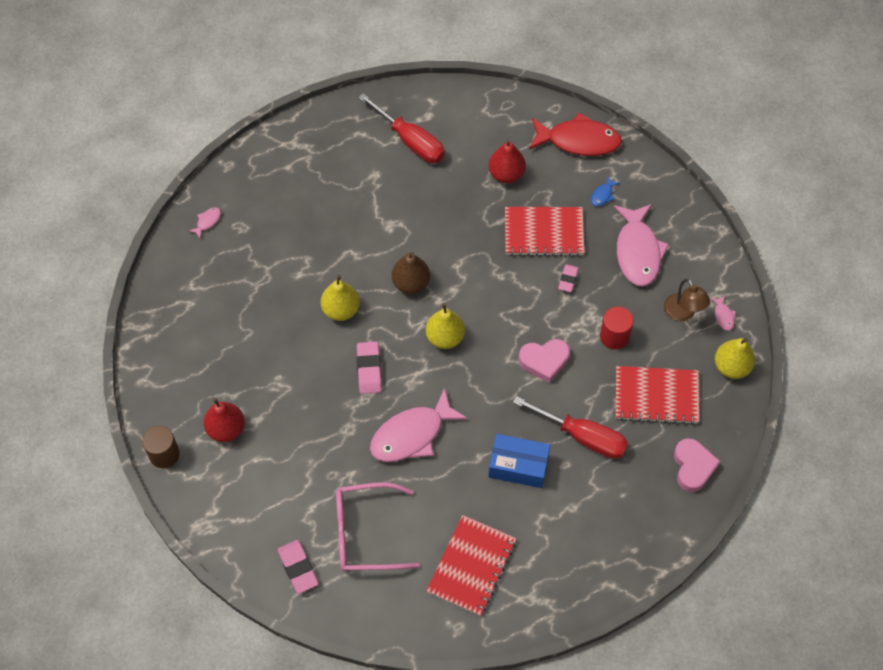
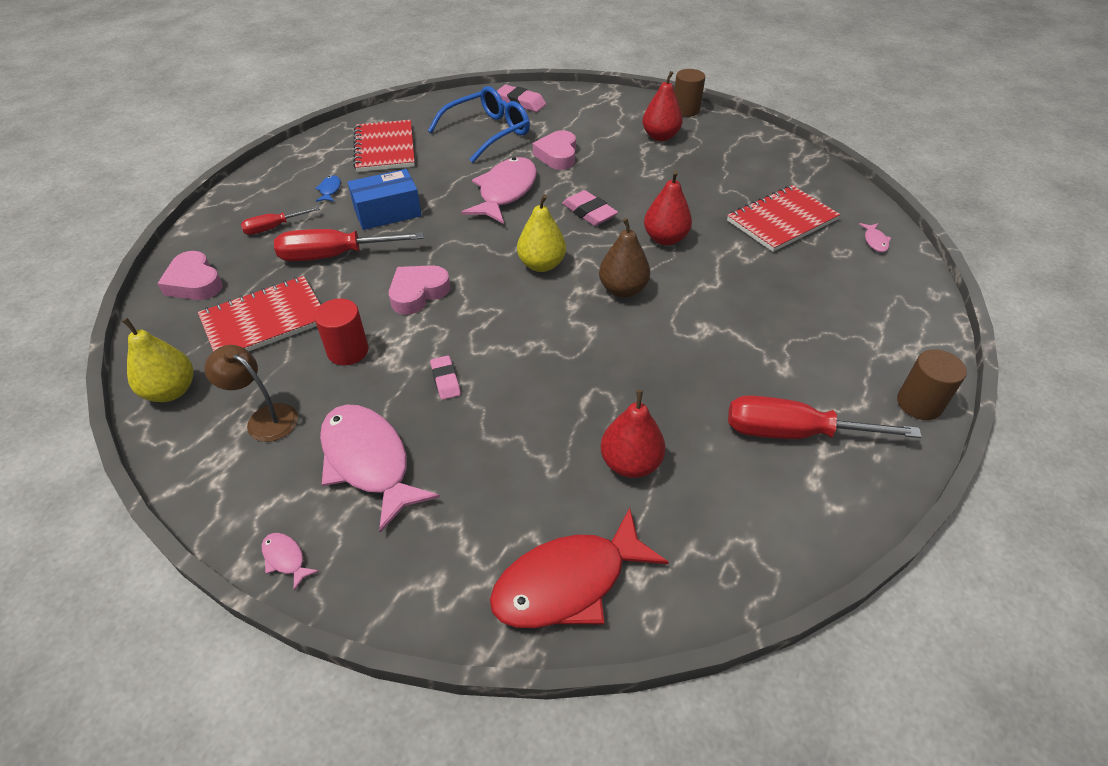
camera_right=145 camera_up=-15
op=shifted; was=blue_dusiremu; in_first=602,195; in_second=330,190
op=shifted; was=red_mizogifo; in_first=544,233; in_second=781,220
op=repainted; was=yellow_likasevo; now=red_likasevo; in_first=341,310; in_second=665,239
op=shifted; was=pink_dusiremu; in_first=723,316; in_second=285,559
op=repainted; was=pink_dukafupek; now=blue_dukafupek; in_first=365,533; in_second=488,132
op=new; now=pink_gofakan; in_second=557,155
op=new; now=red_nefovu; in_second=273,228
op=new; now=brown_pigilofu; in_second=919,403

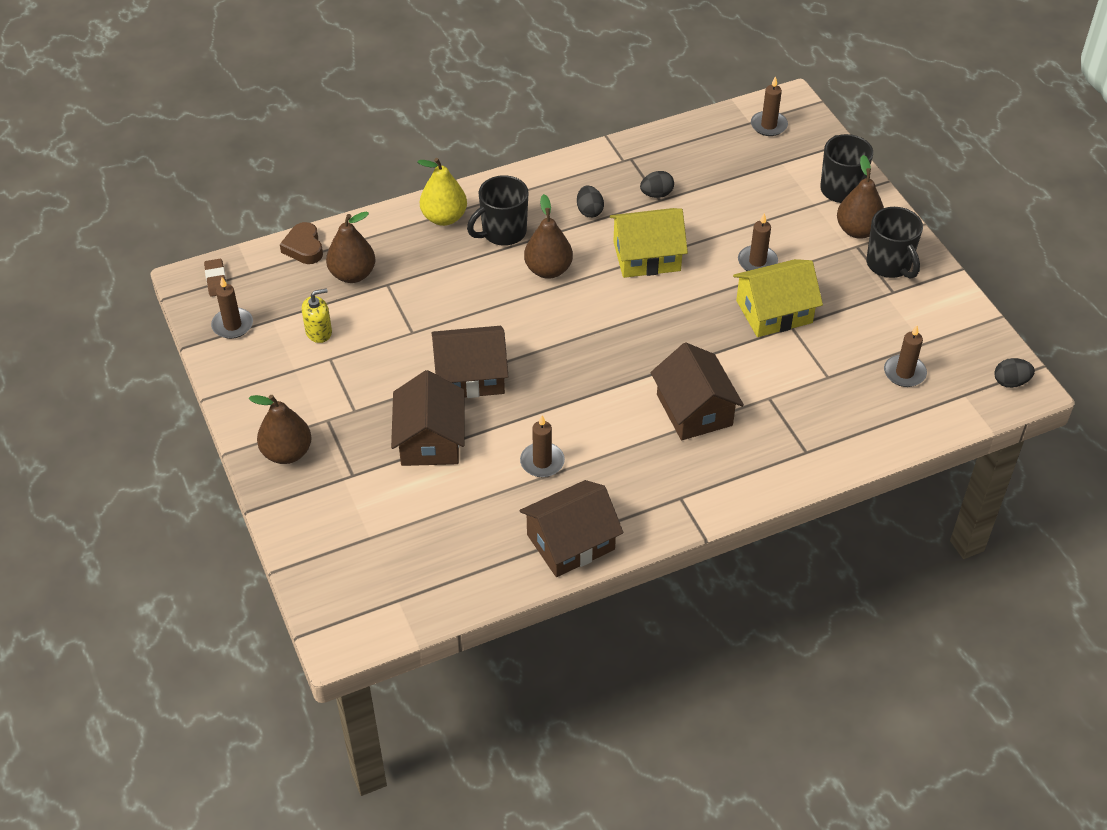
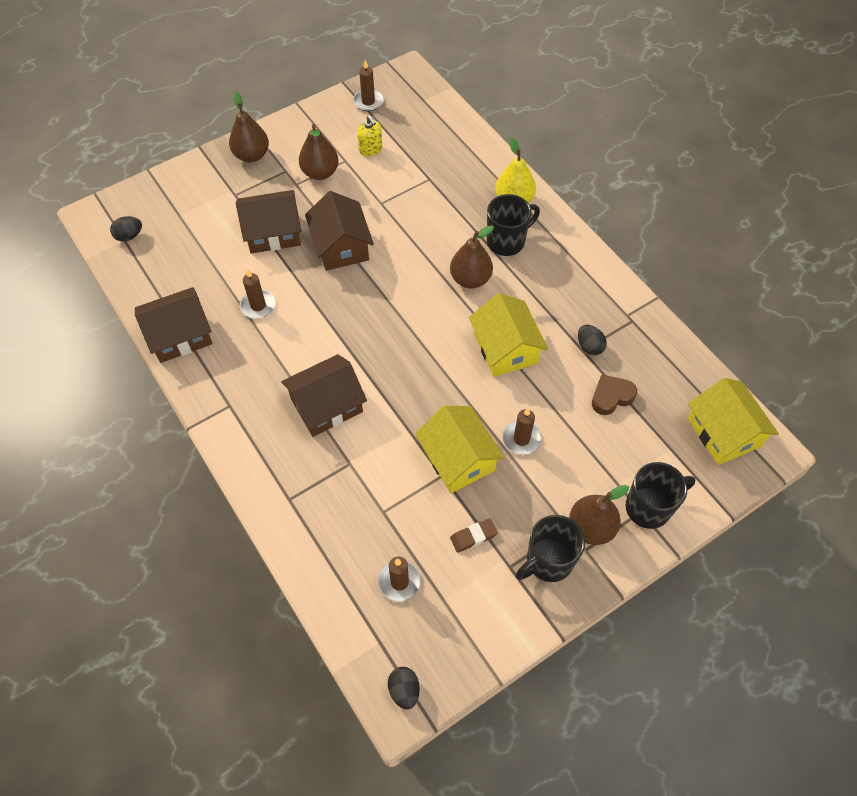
camera_right=80 camera_up=10
op=swapped; was=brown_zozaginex; now=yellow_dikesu; in_first=768,125; in_second=723,432
op=rotated; was=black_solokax; in_first=503,232; in_second=507,241; clockwise=105
op=shifted; was=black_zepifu; in_first=589,211; in_second=129,236
op=shifted; was=brown_likasevo; in_first=352,274; in_second=320,173
op=shifted; was=brown_gofakan; in_first=304,247; in_second=611,397
op=shifted; was=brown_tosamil; in_first=216,280; in_second=473,536
op=rotated; was=brown_dikesu; in_first=570,542; in_second=180,335; clockwise=-75

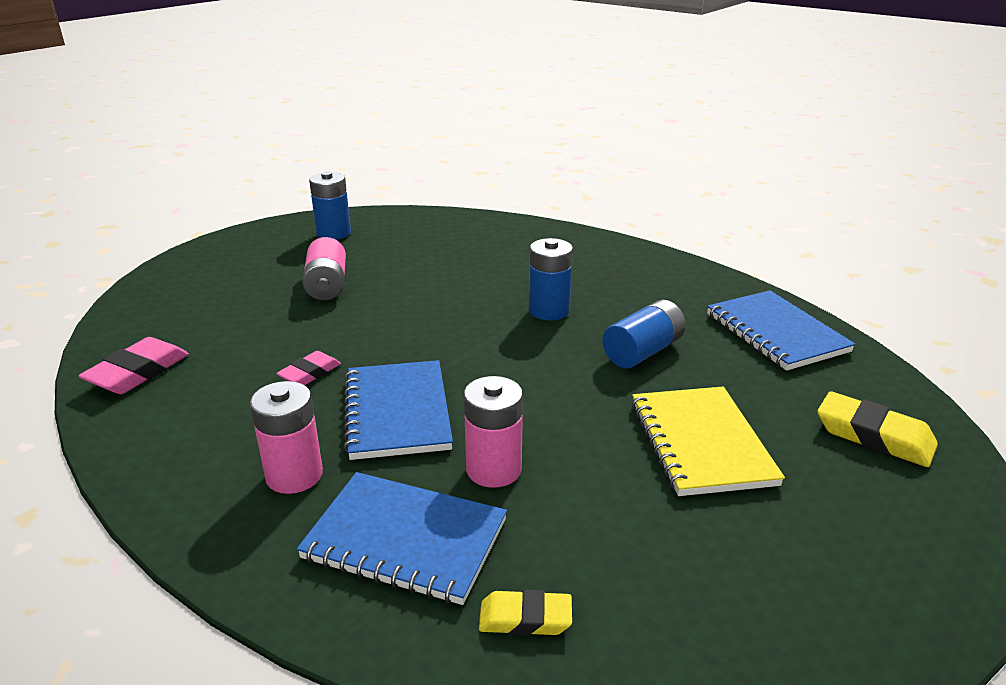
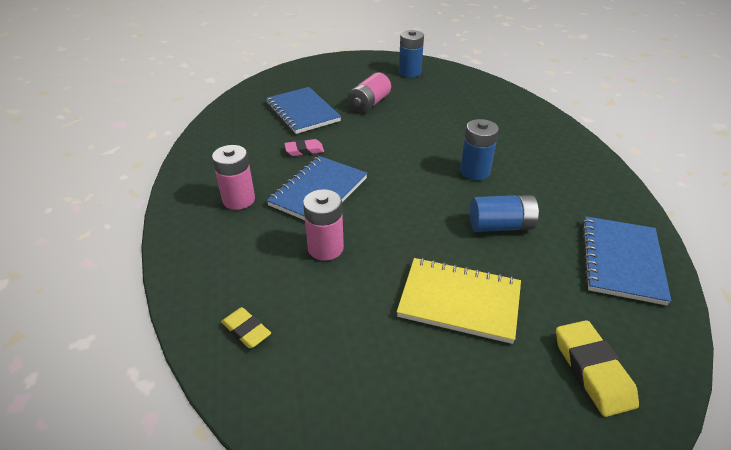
camera_right=40 camera_up=10
op=gone; was=pink_tosamil; in_first=138,372
op=rotated; was=yellow_mizogifo; in_first=701,443; in_second=459,301; clockwise=75
op=shifted; was=blue_mizogifo; in_first=405,539; in_second=302,112

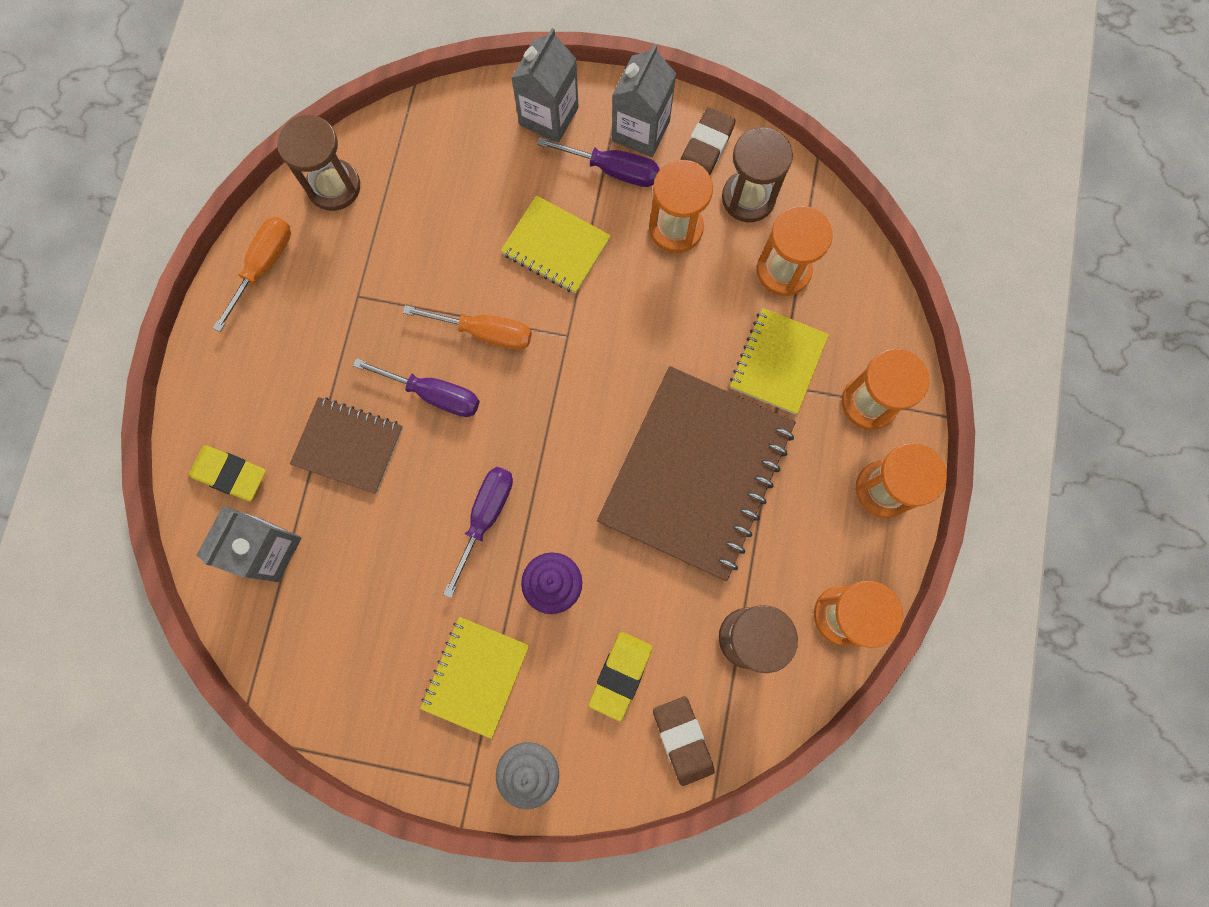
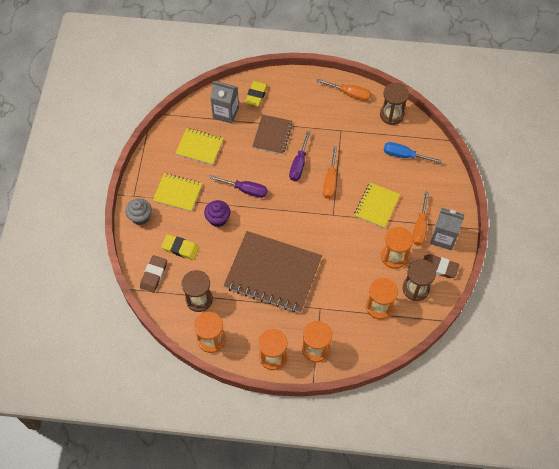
camera_right=85 camera_up=-15
op=gone; was=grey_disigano; in_first=549,116
op=repainted; was=purple_nefovu; now=orange_nefovu; in_first=612,170; in_second=420,227
op=shifted; was=yellow_mizogifo; in_first=777,362; in_second=199,147
op=rotated; was=brown_tosamil; in_first=683,739; in_second=154,275; clockwise=-45
op=new; now=blue_nefovu; in_second=404,155

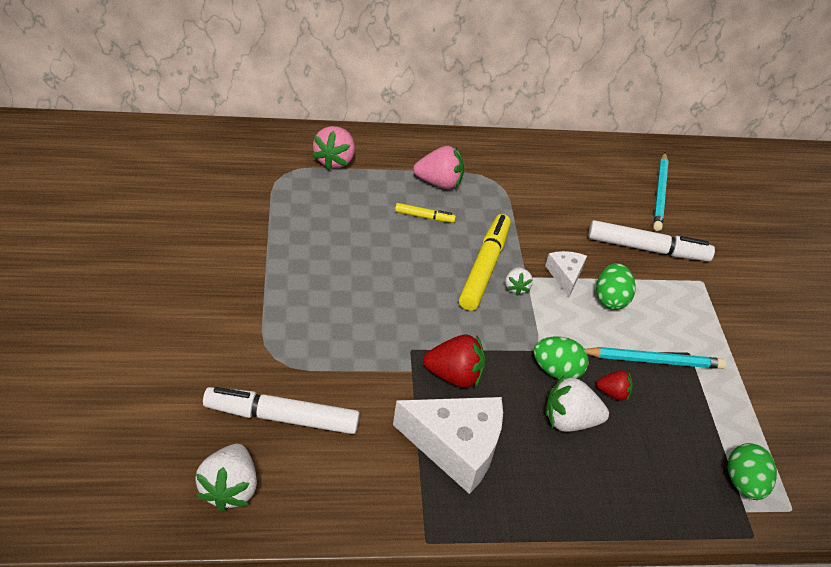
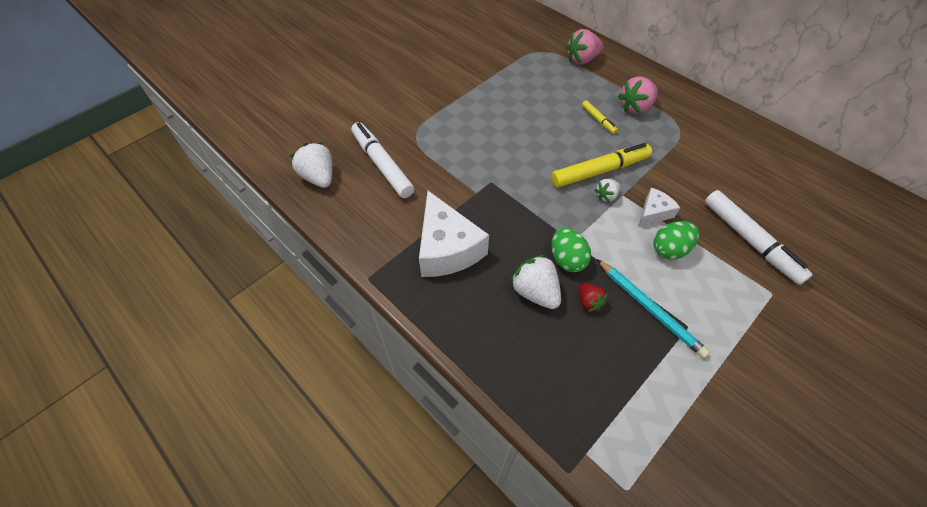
camera_right=55 camera_up=10
op=rotated; was=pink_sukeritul; in_first=439,183; in_second=635,107; clockwise=90
op=gone; was=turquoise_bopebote; in_first=660,193
op=gone; was=red_sukeritul; in_first=454,375
op=gone; was=green_zepifu; in_first=743,483
op=rotated; was=white_sukeritul; in_first=230,489; in_second=319,177; clockwise=90

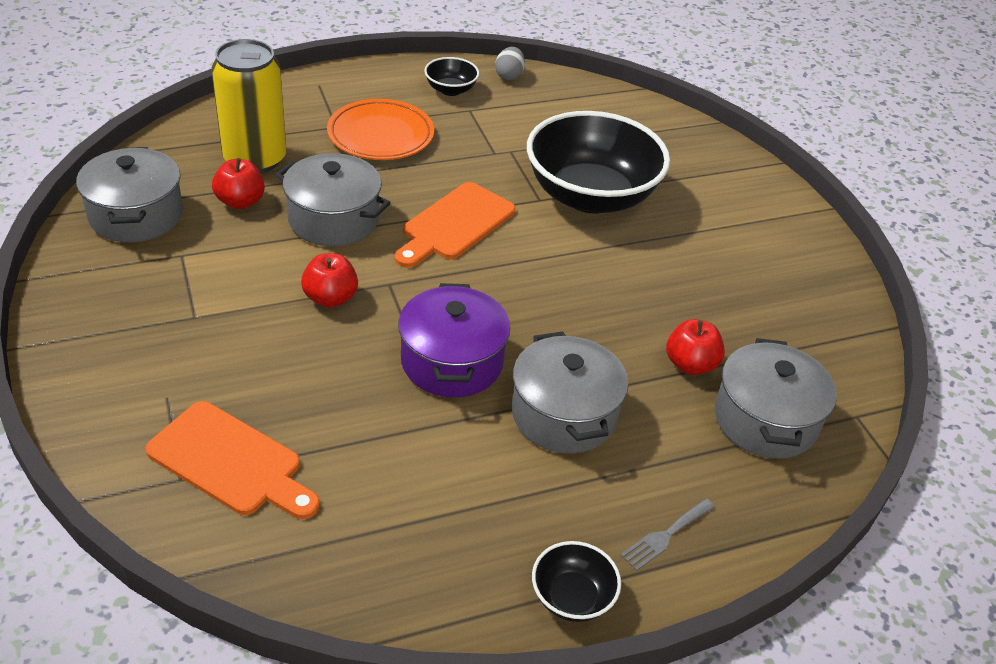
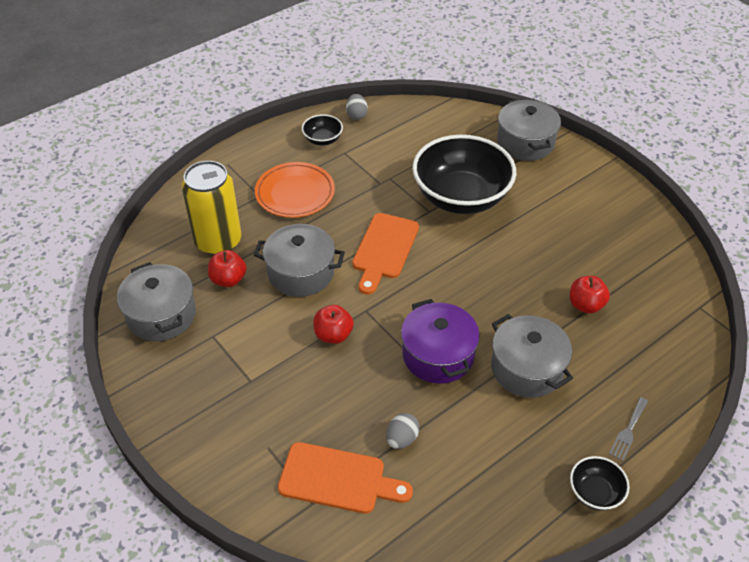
camera_right=-15 camera_up=5
op=shifted; was=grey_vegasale; in_first=765,420; in_second=525,143
op=new; now=grey_zepifu; in_second=402,439

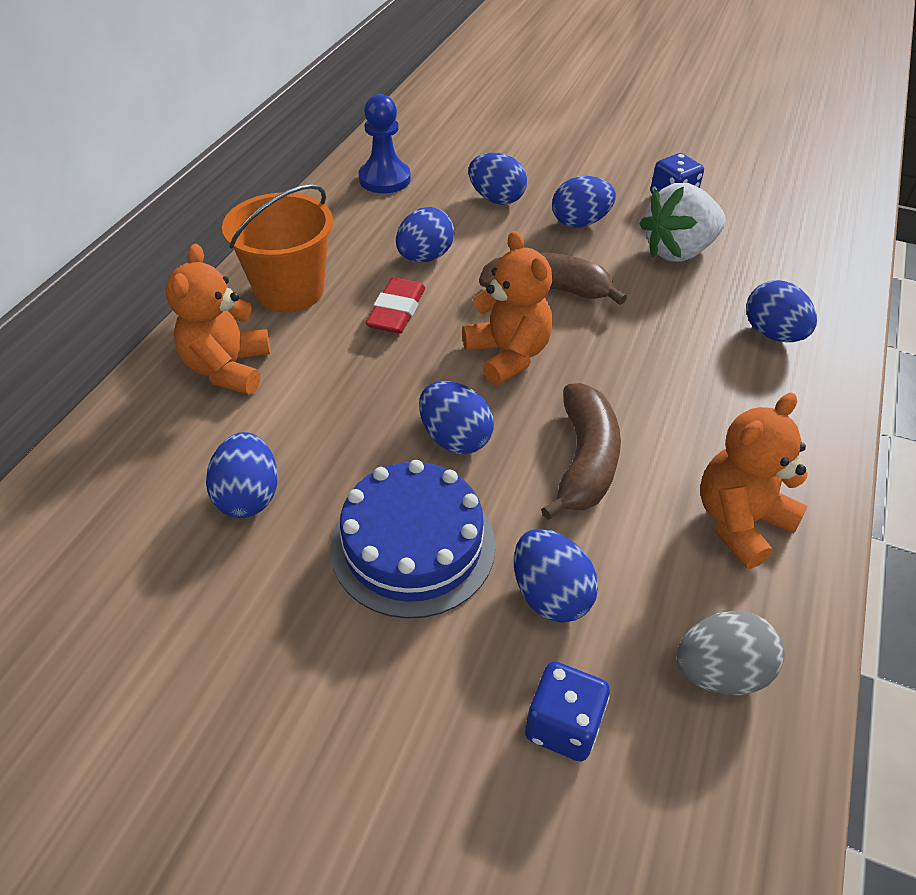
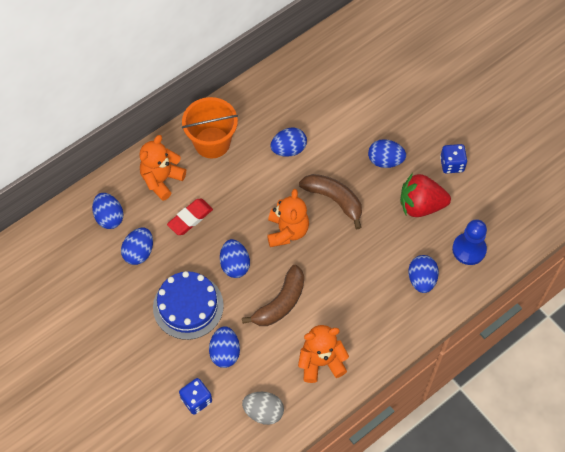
camera_right=30 camera_up=15
op=shifted; was=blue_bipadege; in_first=384,179; in_second=469,249
op=shifted; was=blue_zepifu; in_first=496,199; in_second=109,217
op=repainted; was=white_sukeritul; now=red_sukeritul; in_first=678,251; in_second=421,205
op=shifted; was=red_tosamil; in_first=396,311; in_second=190,218

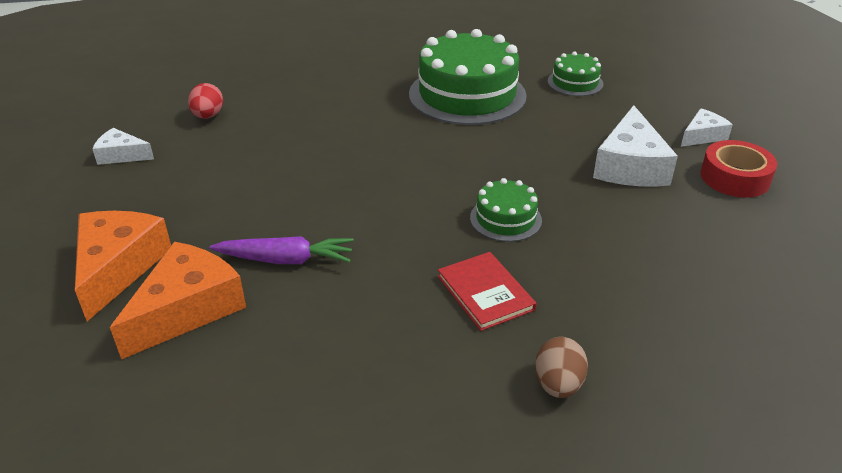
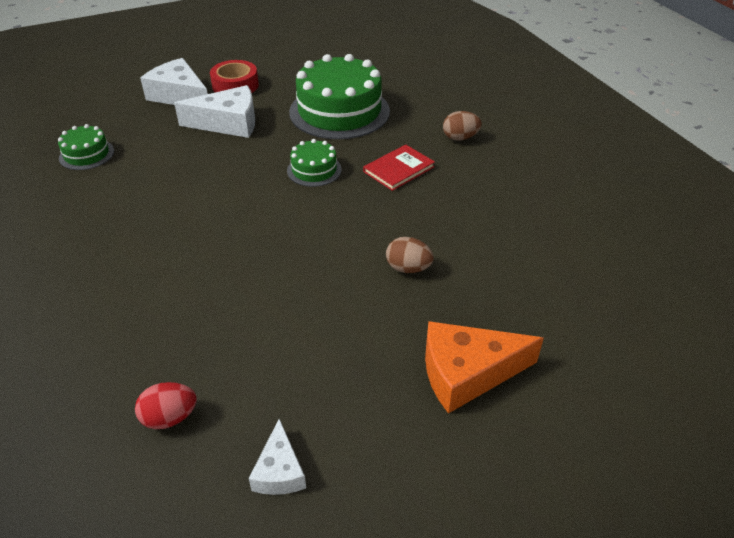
camera_right=-105 camera_up=5
op=shifted; was=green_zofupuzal; in_first=467,95; in_second=339,111
op=scaled; was=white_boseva; in_first=702,136; in_second=179,96; ratio=1.79
op=swapped; was=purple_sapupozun; now=brown_zepifu; in_first=285,260; in_second=408,268
op=gone; was=orange_boseva; in_first=187,309

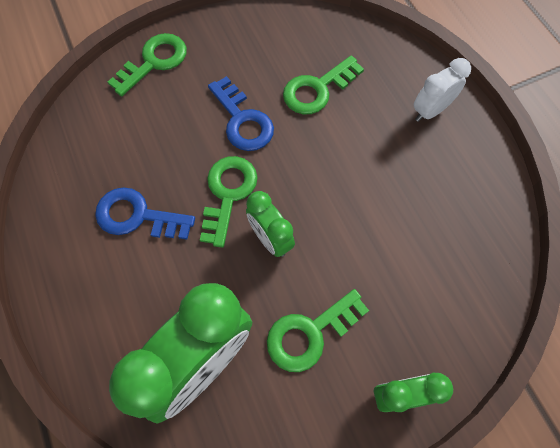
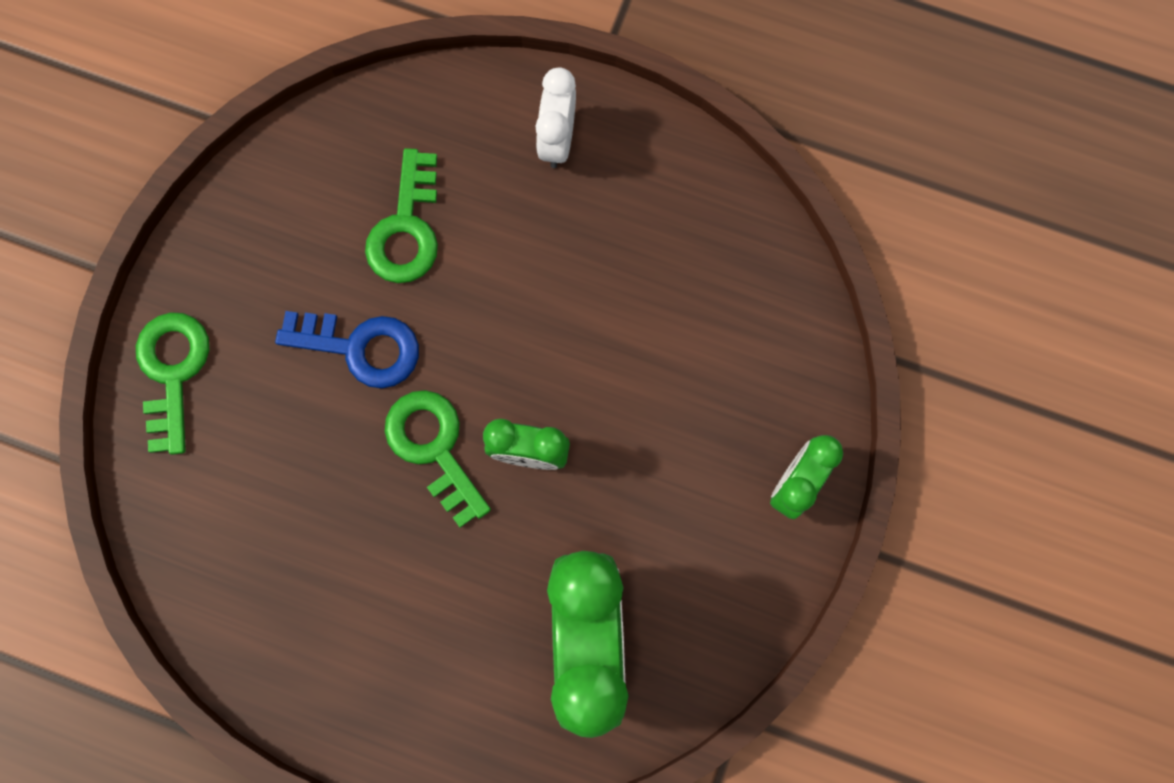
camera_right=-45 camera_up=10
op=gone; was=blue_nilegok; in_first=137,216
op=gone; was=green_nilegok; in_first=310,333

